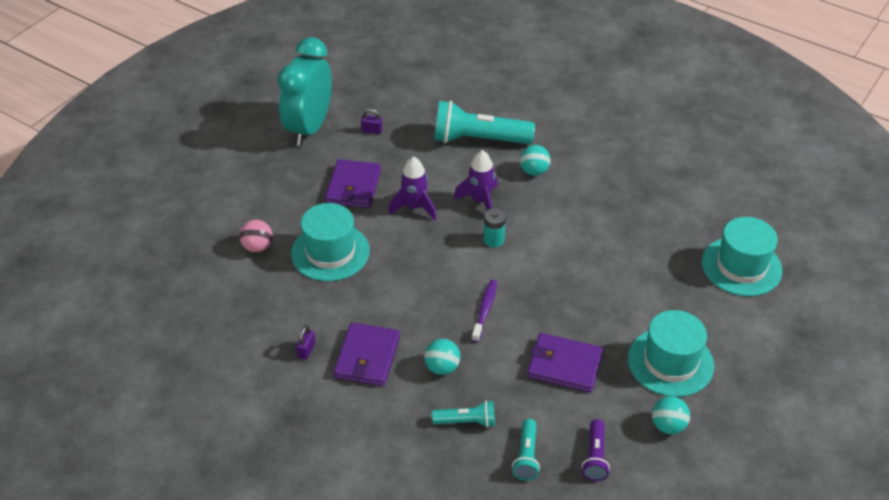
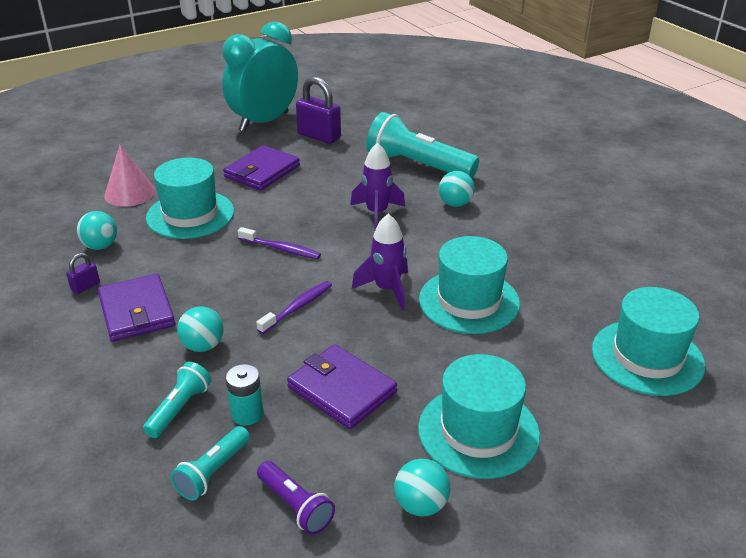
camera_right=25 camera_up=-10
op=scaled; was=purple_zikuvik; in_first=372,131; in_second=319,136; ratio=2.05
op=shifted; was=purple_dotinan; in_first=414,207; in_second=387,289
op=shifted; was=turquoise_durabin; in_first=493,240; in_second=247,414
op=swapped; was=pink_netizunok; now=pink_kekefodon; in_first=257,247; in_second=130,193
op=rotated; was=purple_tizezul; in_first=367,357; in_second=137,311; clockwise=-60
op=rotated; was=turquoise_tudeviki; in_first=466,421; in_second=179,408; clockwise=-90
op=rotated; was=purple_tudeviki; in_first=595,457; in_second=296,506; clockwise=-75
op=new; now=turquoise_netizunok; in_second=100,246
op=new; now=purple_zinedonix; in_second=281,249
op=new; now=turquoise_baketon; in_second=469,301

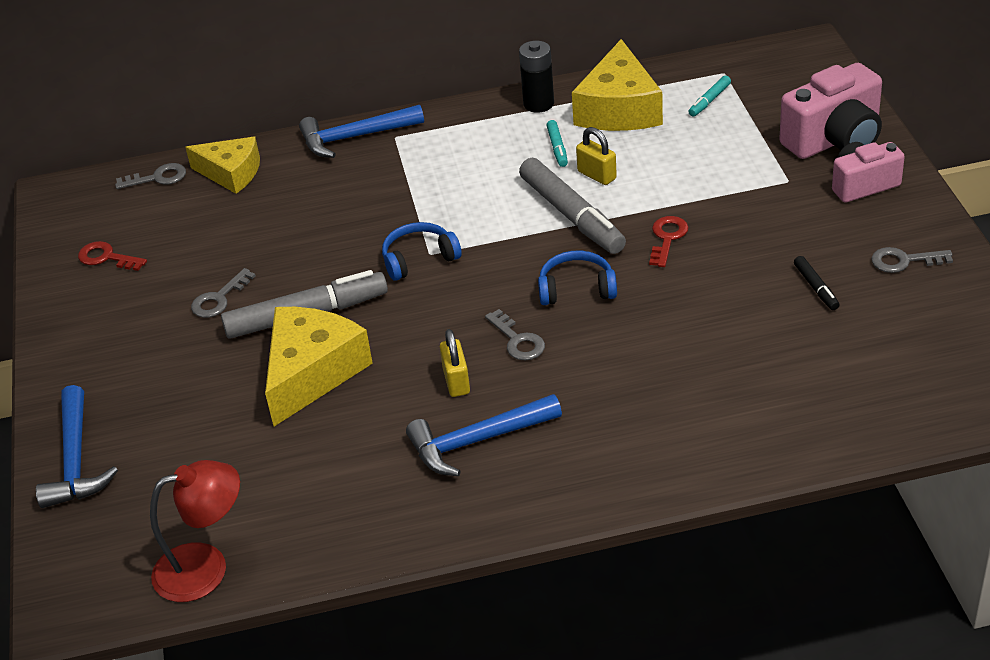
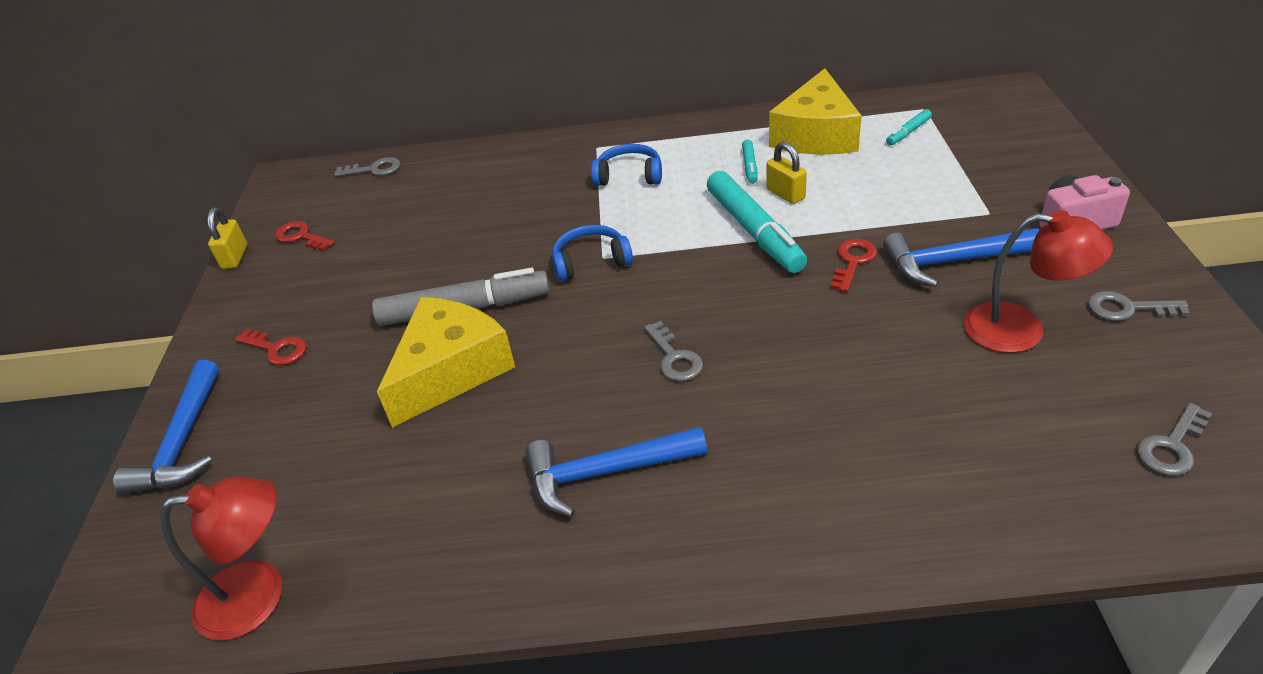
camera_right=10 camera_up=0
op=gone; was=black_durabin; in_first=538,104
op=gone; was=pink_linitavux; in_first=834,140
op=shifted; was=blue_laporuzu; in_first=355,137; in_second=952,262
op=gone; was=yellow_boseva; in_first=231,173
op=repainted; was=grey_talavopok; now=turquoise_talavopok; in_first=572,216; in_second=754,231
op=shifted; was=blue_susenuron; in_first=576,288; in_second=629,176
op=swapped; was=black_talavopok; now=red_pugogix; in_first=816,288; in_second=1021,330
op=shifted; was=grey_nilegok; in_first=219,299; in_second=1172,446
op=shifted; was=yellow_zikuvik; in_first=456,381; in_second=235,257
op=new; now=red_nilegok; in_second=276,349

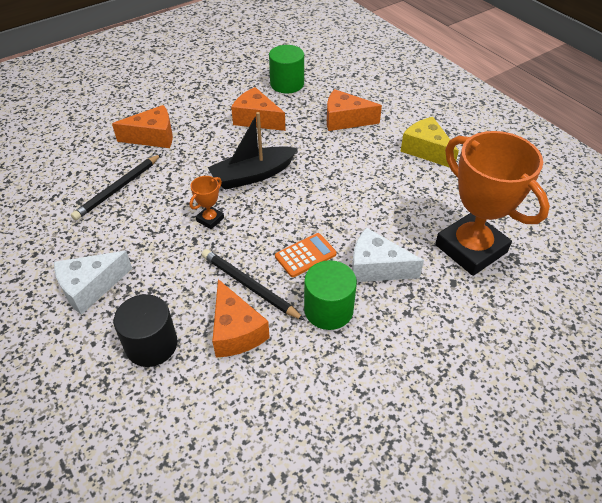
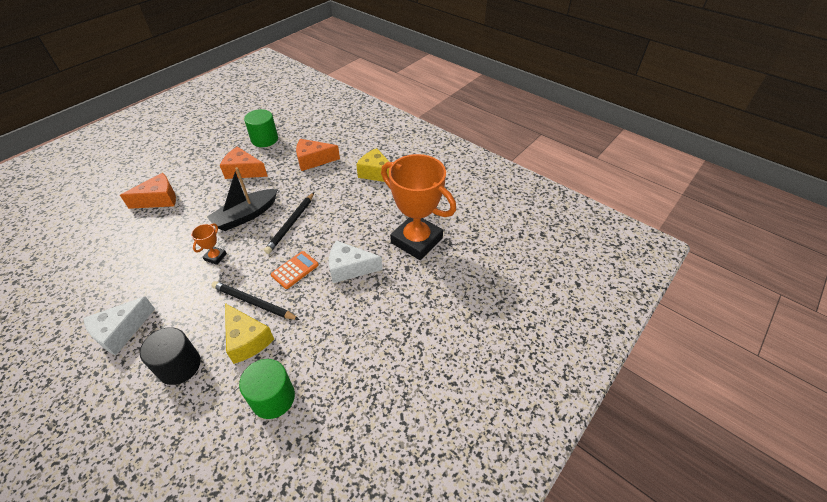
camera_right=-15 camera_up=0
op=shifted; was=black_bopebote; in_first=118,189; in_second=291,224
op=shifted; was=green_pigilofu; in_first=328,310; in_second=273,398
op=repainted; was=orange_boseva; now=yellow_boseva; in_first=236,331; in_second=247,340

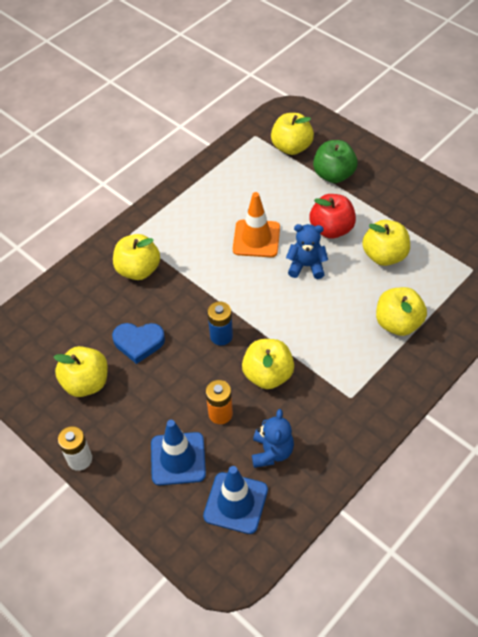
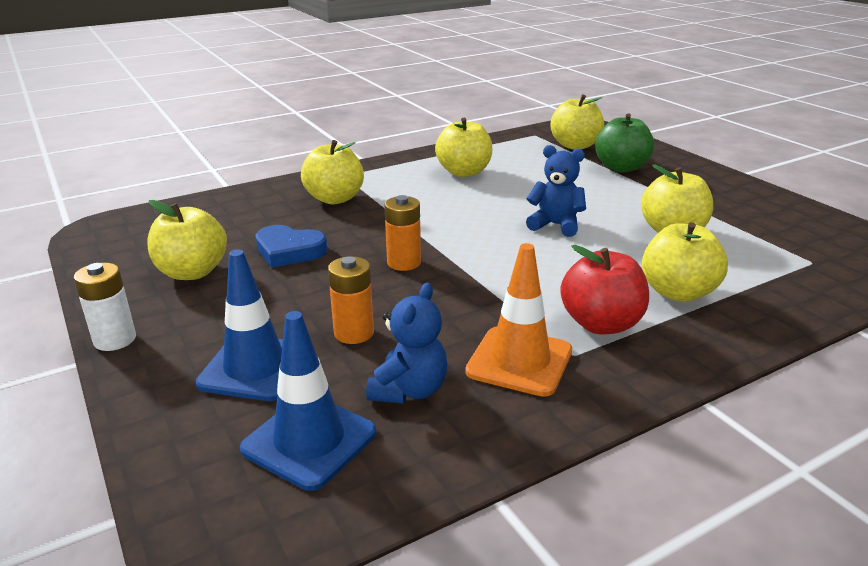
camera_right=15 camera_up=-25
op=shifted; was=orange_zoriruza; in_first=256,239; in_second=519,361
op=shifted; was=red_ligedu; in_first=331,229; in_second=601,324
op=repainted; was=blue_durabin; now=orange_durabin; in_first=221,336; in_second=404,263
op=shifted; was=yellow_ligedu; in_first=268,375; in_second=464,172

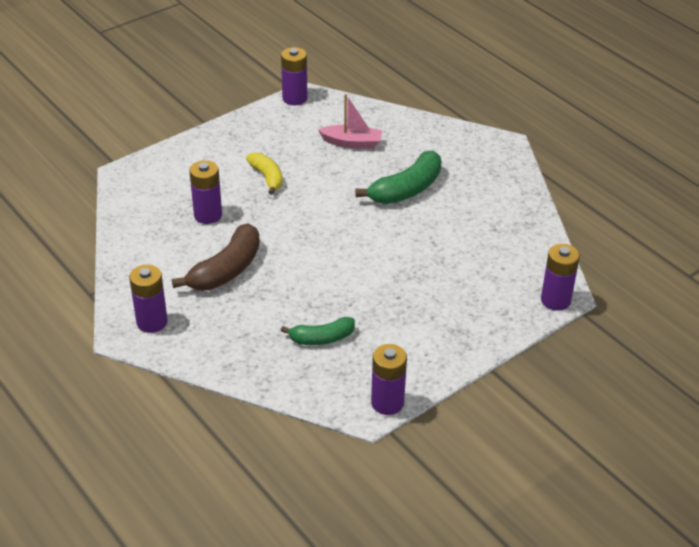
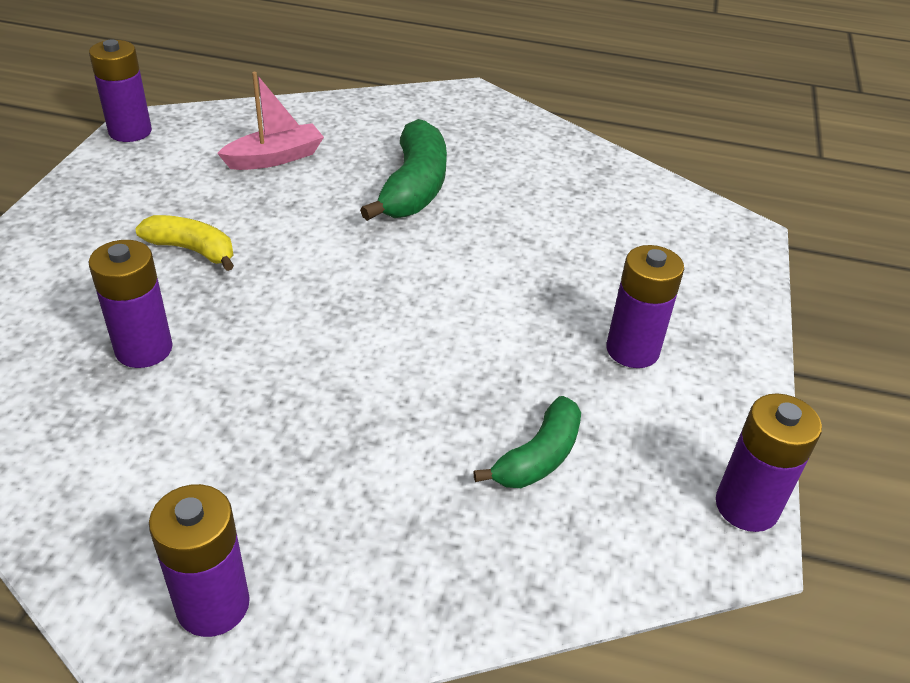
camera_right=-40 camera_up=0
op=gone; was=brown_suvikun; in_first=226,270
op=shifted; was=purple_durabin; in_first=555,300; in_second=632,350

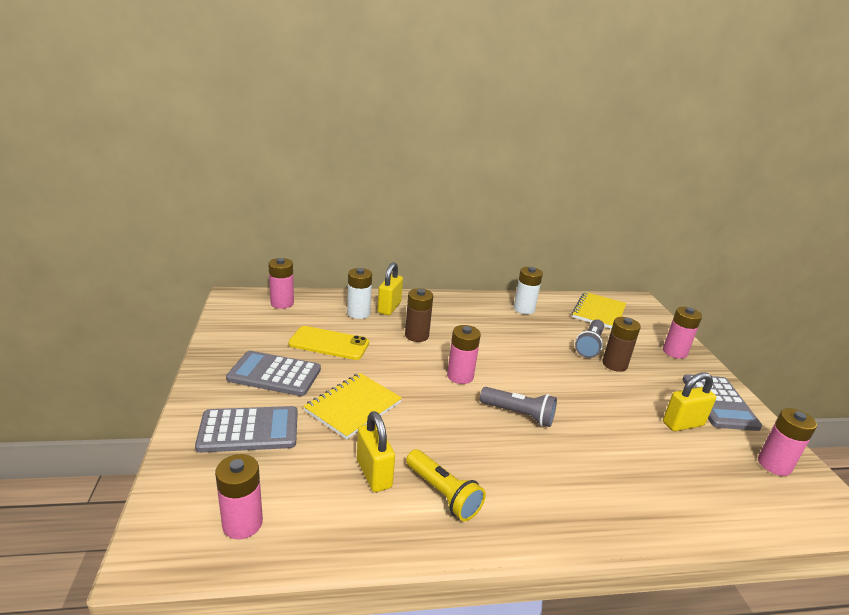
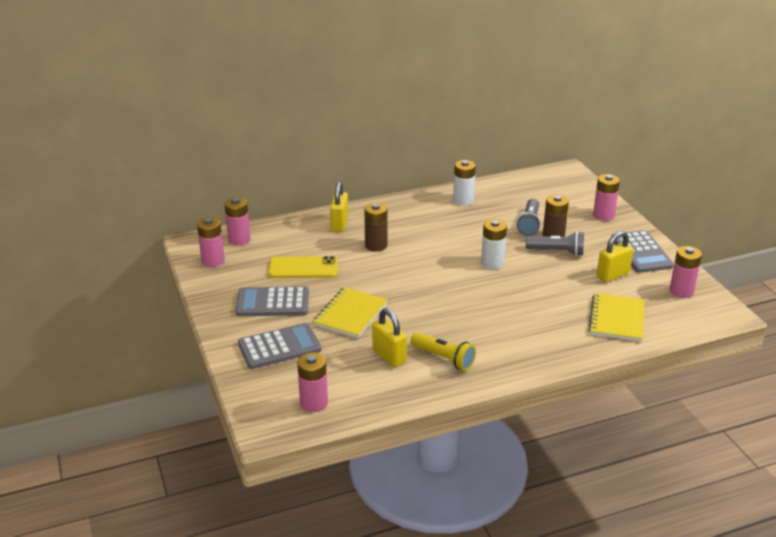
camera_right=-10 camera_up=5
op=shifted; was=white_durabin; in_first=358,313; in_second=492,263
op=shifted; was=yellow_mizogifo; in_first=599,312; in_second=617,319
op=shifted; was=pink_durabin; in_first=460,376; in_second=213,261
op=shifted; was=grey_tudeviki; in_first=519,414; in_second=557,252

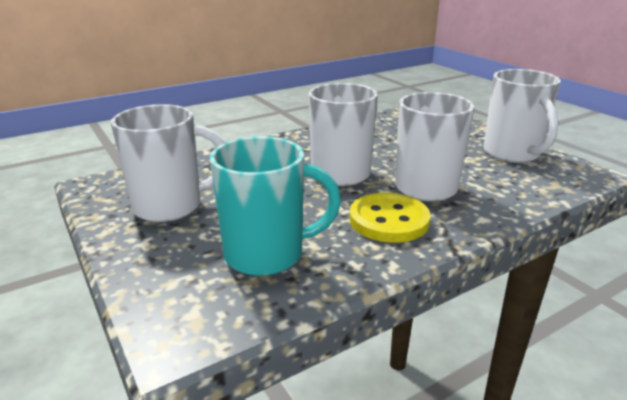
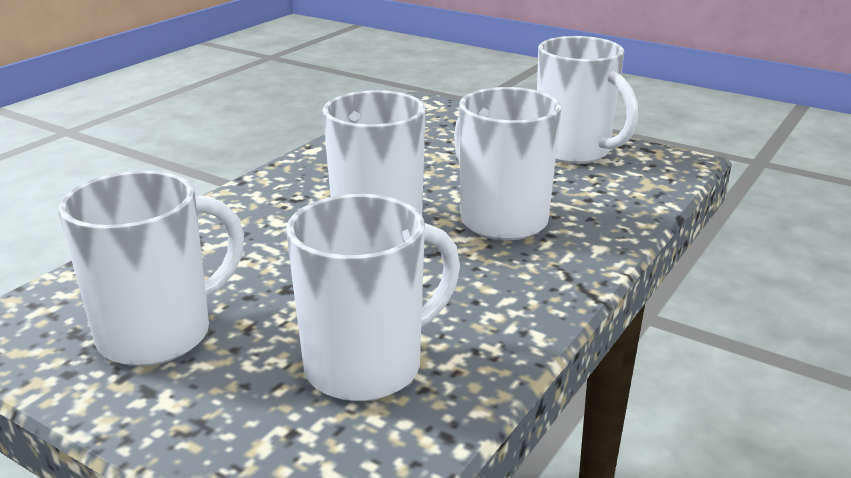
camera_right=-25 camera_up=0
op=repainted; was=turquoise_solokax; now=white_solokax; in_first=267,254; in_second=367,366
op=gone; was=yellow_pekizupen; in_first=389,220

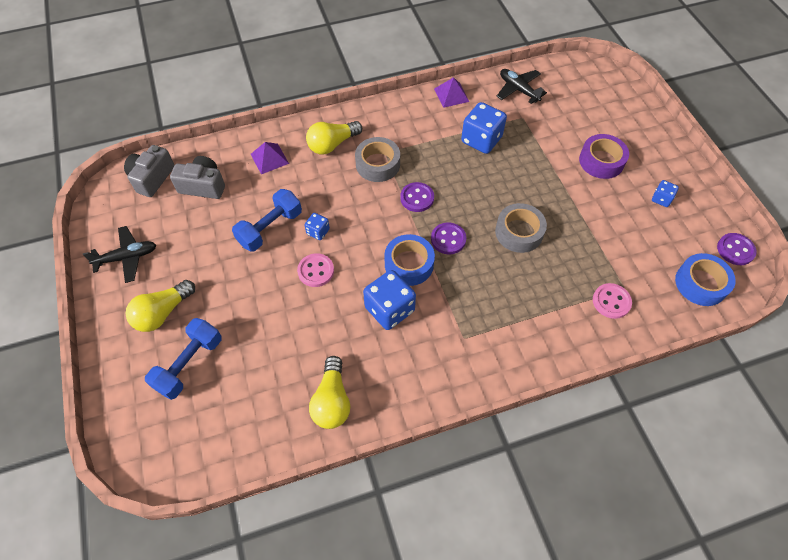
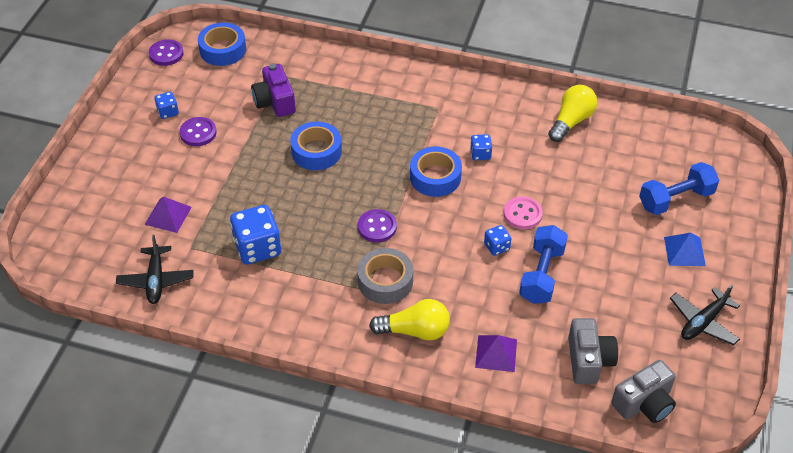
camera_right=-145 camera_up=-10
op=shifted; was=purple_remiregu; in_first=451,95; in_second=168,215
op=gone; was=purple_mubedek; in_first=601,161
op=rotated; was=grey_linitavux; in_first=203,186; in_second=588,360; clockwise=-135
op=rotated; was=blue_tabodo; in_first=270,228; in_second=541,274; clockwise=-60
op=repainted; was=grey_mubedek; now=blue_mubedek; in_first=519,232; in_second=316,151
op=shifted; was=purple_pekizupen; in_first=448,239; in_second=198,133
op=rotated; was=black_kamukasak; in_first=127,257; in_second=703,322; clockwise=-60
op=scaled; was=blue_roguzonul; in_first=389,309; in_second=480,154; ratio=0.51
op=swapped; was=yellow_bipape; now=blue_remiregu; in_first=163,313; in_second=684,251
op=gone; was=pink_pekizupen; in_first=611,301
op=new; now=purple_linitavux; in_second=275,102

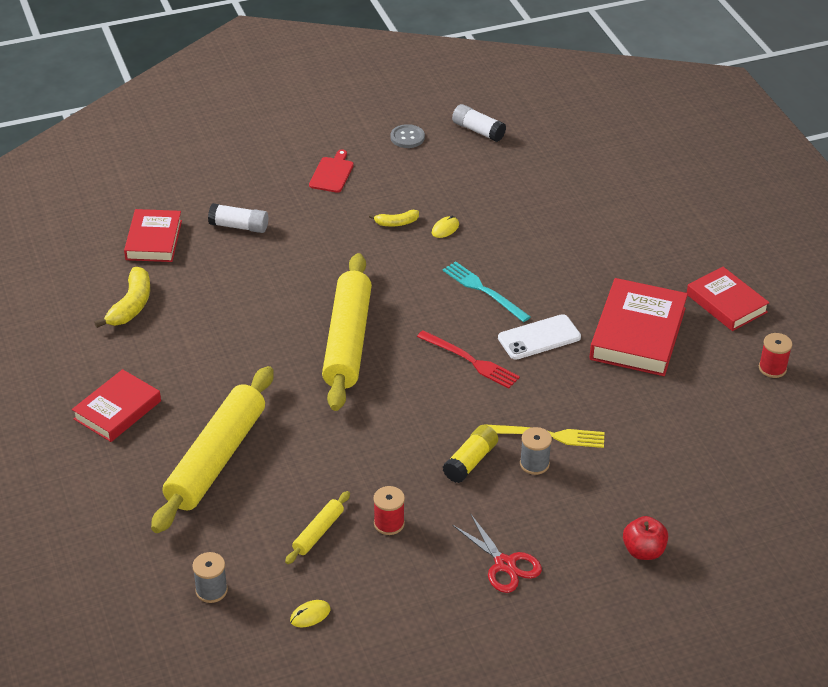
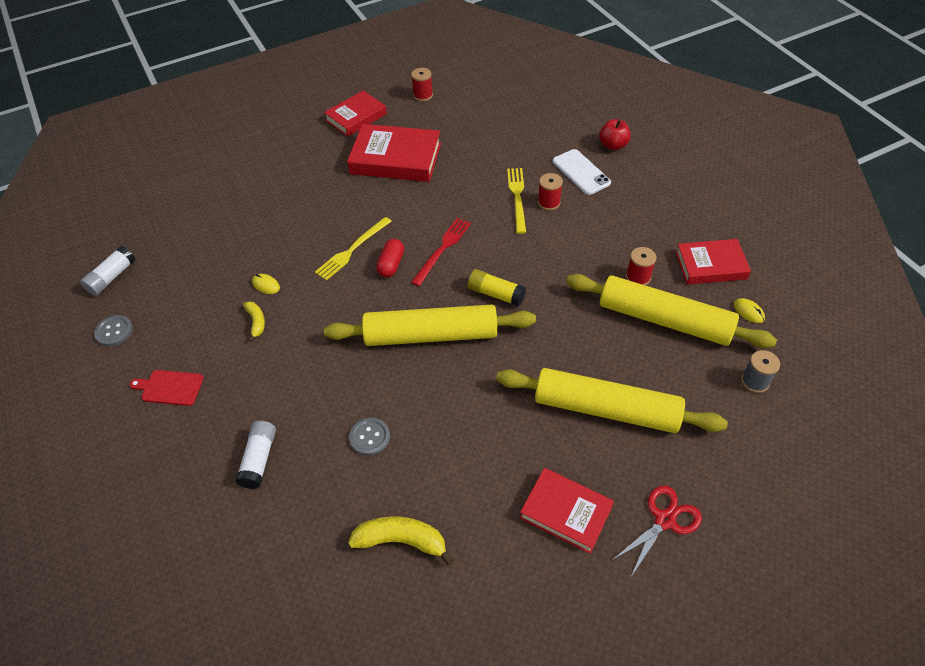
camera_right=-95 camera_up=10
op=shifted; was=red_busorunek; in_first=154,240; in_second=711,265
op=repainted; was=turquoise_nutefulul; now=yellow_nutefulul; in_first=483,290; in_second=352,250
op=shifted; was=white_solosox; in_first=539,338; in_second=581,172
op=shifted; was=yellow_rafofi; in_first=470,461; in_second=496,294
op=repainted; was=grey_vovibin; now=red_vovibin; in_first=534,464; in_second=549,202
op=scaled; was=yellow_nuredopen; in_first=318,532; in_second=664,320; ratio=2.29
op=shifted; was=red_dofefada; in_first=505,564; in_second=664,520
op=new; now=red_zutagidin; in_second=391,264
op=new; now=grey_pekizupen; in_second=370,437

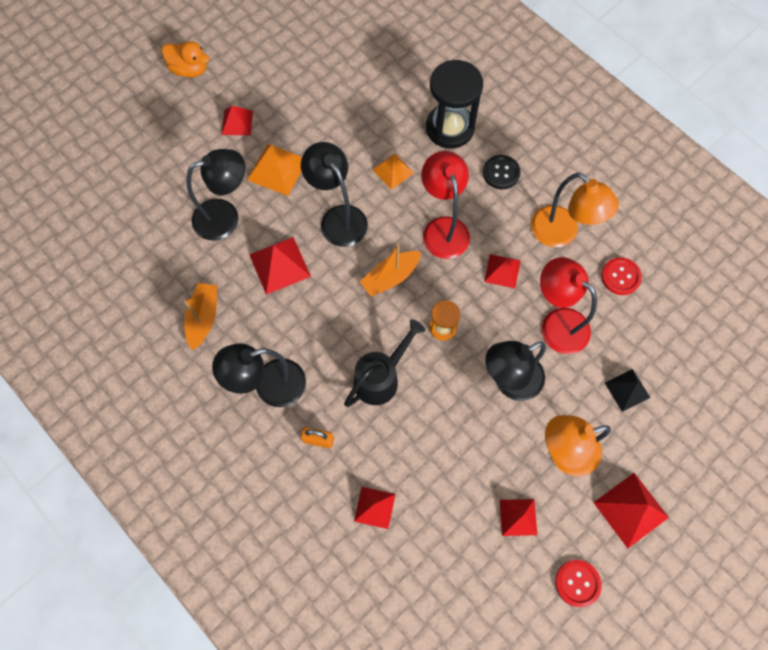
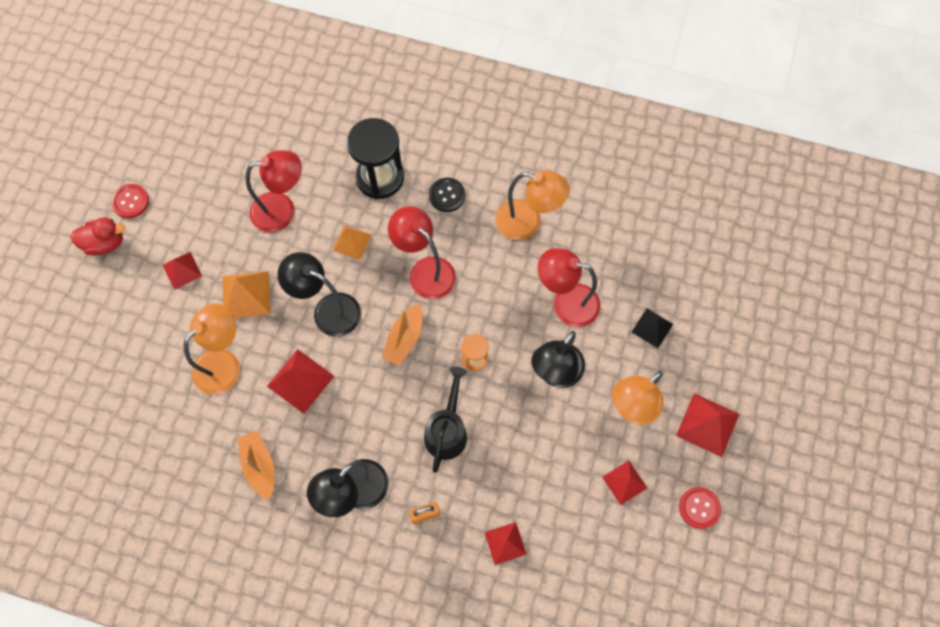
camera_right=-30 camera_up=0
op=repainted; was=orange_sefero; now=red_sefero; in_first=189,69; in_second=105,243
op=repainted; was=black_pugogix; now=orange_pugogix; in_first=225,217; in_second=224,363
op=gone; was=red_remiregu; in_first=502,271
op=shifted; was=red_pekizupen; in_first=620,277; in_second=130,201
op=new; now=red_pugogix; in_second=282,210

